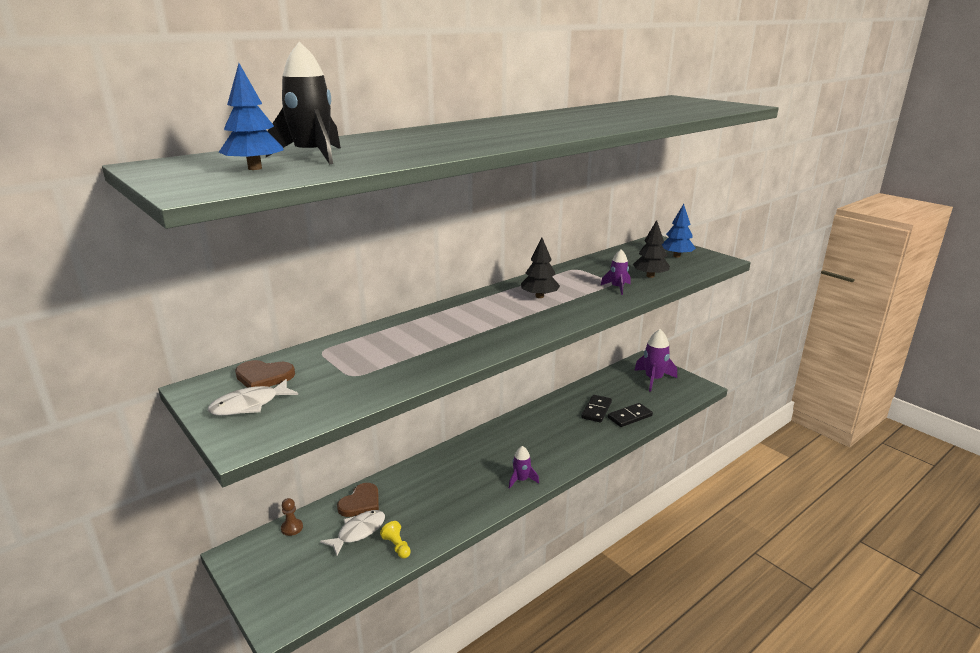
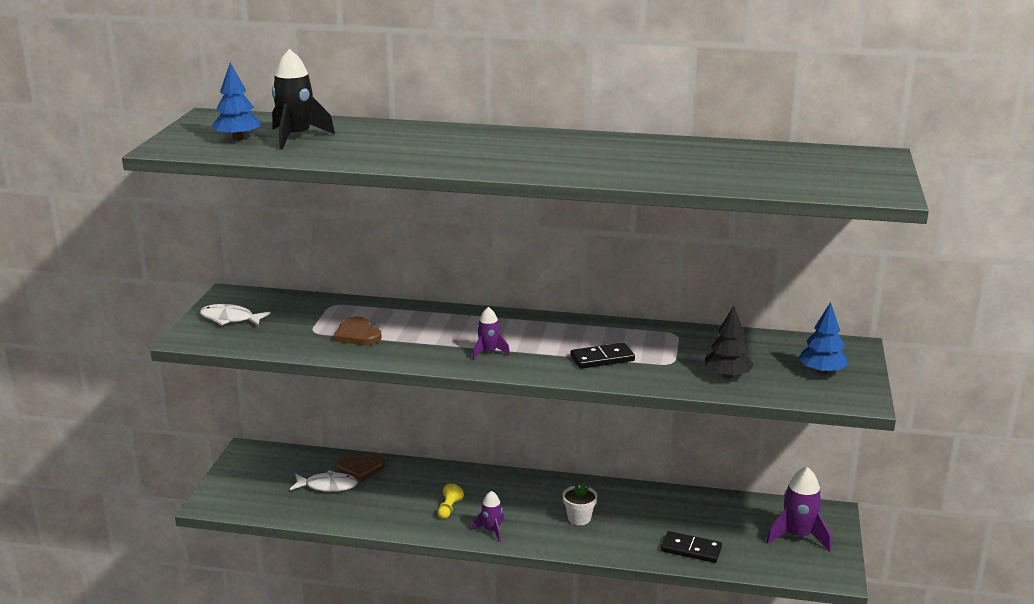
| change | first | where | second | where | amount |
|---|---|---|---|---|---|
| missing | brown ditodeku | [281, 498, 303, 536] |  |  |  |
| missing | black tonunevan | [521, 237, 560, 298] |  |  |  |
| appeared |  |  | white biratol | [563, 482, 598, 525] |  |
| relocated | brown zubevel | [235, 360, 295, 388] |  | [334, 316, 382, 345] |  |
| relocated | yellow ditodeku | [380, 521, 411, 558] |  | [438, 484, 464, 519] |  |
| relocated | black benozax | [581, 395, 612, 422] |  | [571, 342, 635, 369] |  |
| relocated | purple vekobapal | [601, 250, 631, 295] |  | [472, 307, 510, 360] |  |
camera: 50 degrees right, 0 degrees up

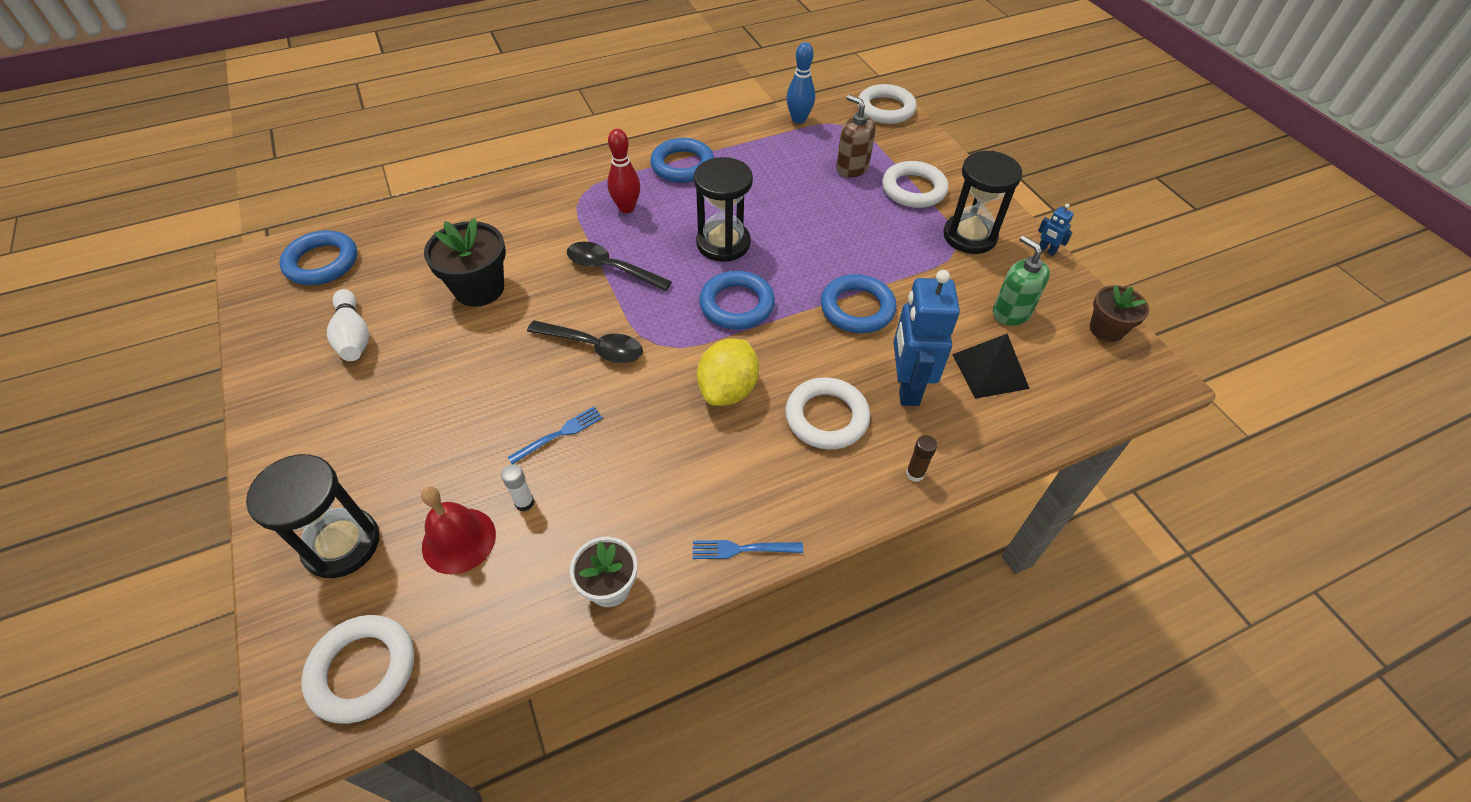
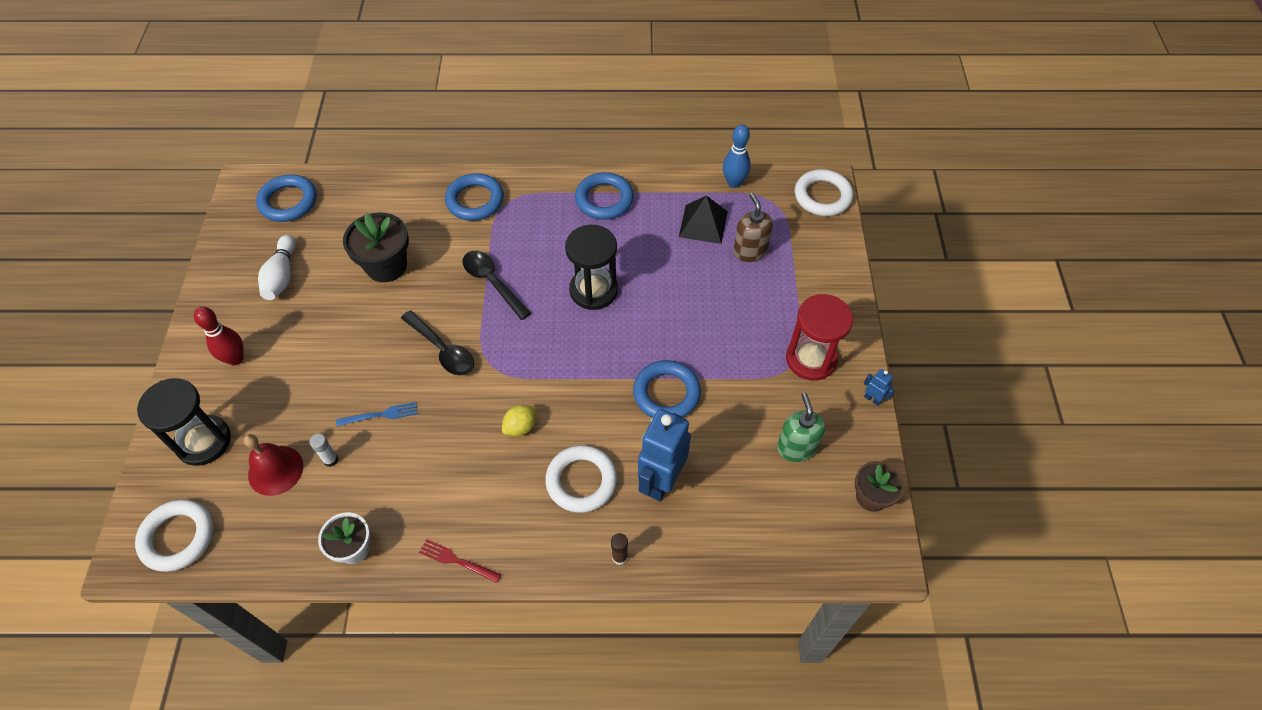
| change | first | where | second | where | amount |
|---|---|---|---|---|---|
| missing | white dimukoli | [882, 161, 948, 208] |  |  |  |
| relocated | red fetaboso | [607, 129, 640, 213] |  | [194, 307, 244, 366] |  |
| relocated | blue dimukoli | [699, 271, 775, 330] |  | [445, 173, 504, 221] |  |
| relocated | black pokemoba | [952, 334, 1030, 399] |  | [679, 196, 728, 244] |  |
| colour | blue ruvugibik | [693, 540, 803, 559] | red ruvugibik | [419, 539, 501, 583] |  |
| colour | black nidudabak | [943, 151, 1022, 254] | red nidudabak | [786, 294, 853, 381] |  |
| spun | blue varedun | [1038, 204, 1074, 256] |  | [864, 369, 895, 406] | 150 degrees clockwise |
| size | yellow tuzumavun | [697, 339, 759, 406] |  | [502, 405, 537, 436] | x0.59 |
camera: 25 degrees right, 5 degrees up

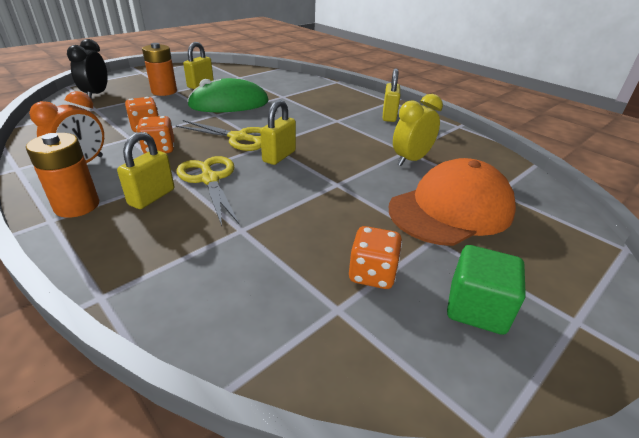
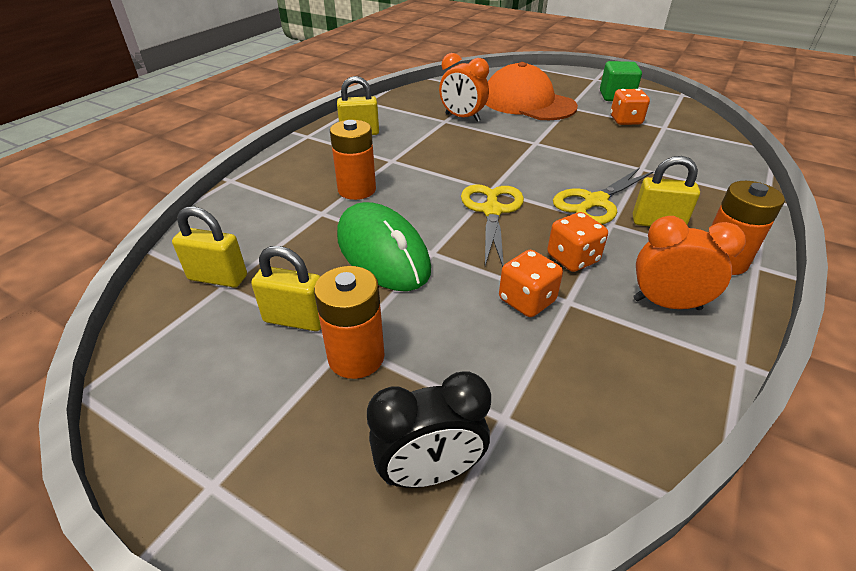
| change | first | where | second | where | amount |
|---|---|---|---|---|---|
| appeared |  |  | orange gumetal | [330, 120, 376, 200] |  |
| relocated | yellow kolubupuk | [260, 100, 296, 165] |  | [172, 206, 247, 288] |  |
| colour | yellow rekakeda | [393, 94, 443, 166] | orange rekakeda | [439, 53, 489, 122] |  |
camera: 105 degrees left, 5 degrees up

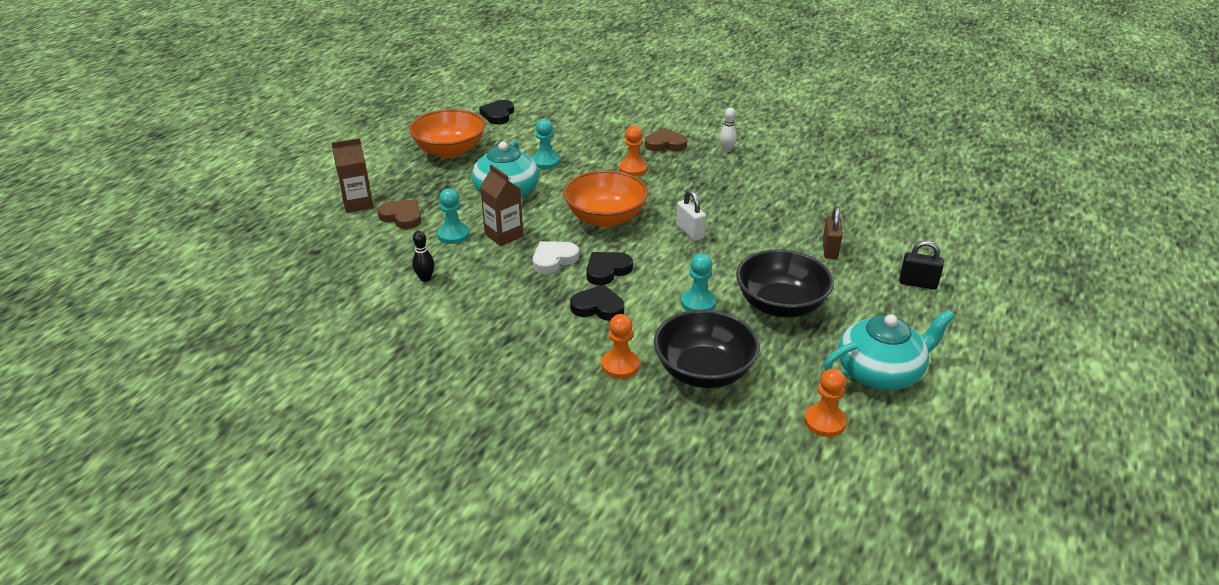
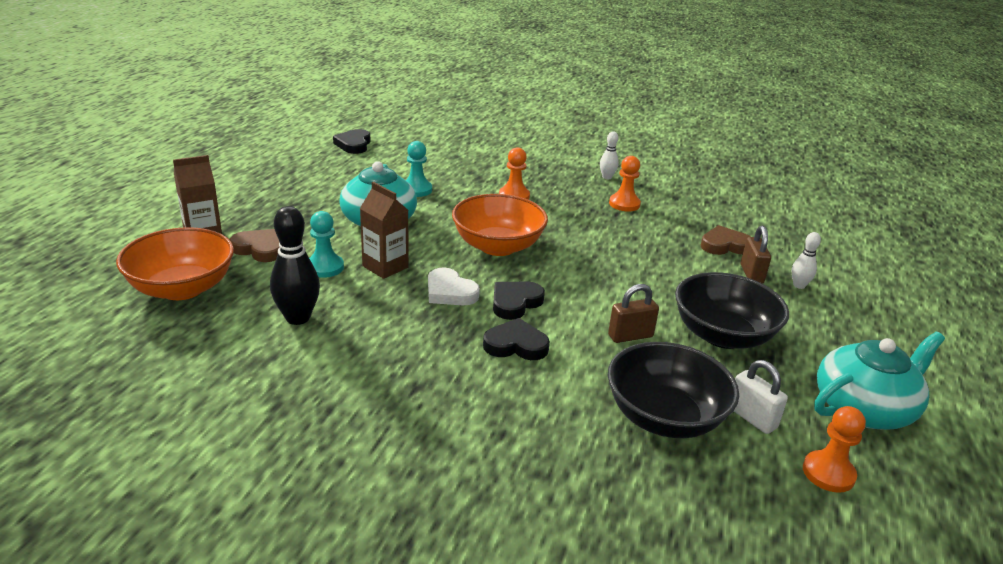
| change | first | where | second | where | amount |
|---|---|---|---|---|---|
| missing | black kolubupuk | [899, 241, 944, 289] |  |  |  |
| appeared |  |  | white fetaboso | [792, 232, 821, 289] |  |
| relocated | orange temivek | [409, 109, 485, 158] |  | [116, 227, 234, 300] |  |
| relocated | orange ditodeku | [602, 314, 640, 379] |  | [609, 156, 641, 212] |  |
| relocated | brown zubevel | [645, 128, 687, 151] |  | [701, 225, 751, 255] |  |
| relocated | white kolubupuk | [676, 190, 706, 241] |  | [734, 360, 788, 434] |  |
| exchanged | turquoise ditodeku | [681, 254, 716, 311] | brown kolubupuk | [608, 284, 659, 343] |  |
| spun | white zubevel | [533, 241, 579, 274] |  | [428, 267, 480, 305] | 90 degrees counterclockwise |
| size | black fetaboso | [412, 231, 434, 282] |  | [270, 206, 320, 325] | x1.79 |
camera: 10 degrees left, 5 degrees down

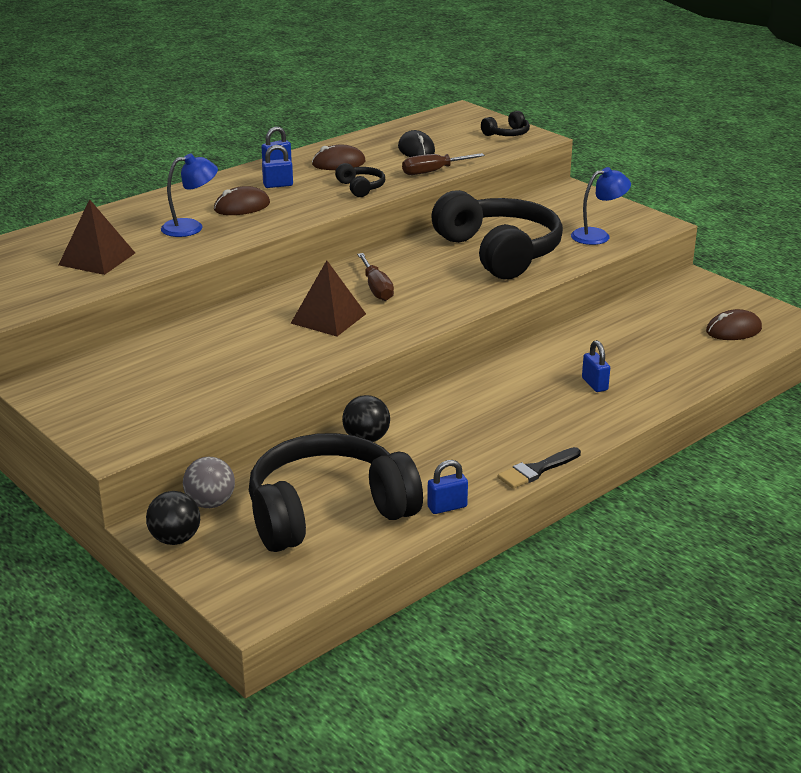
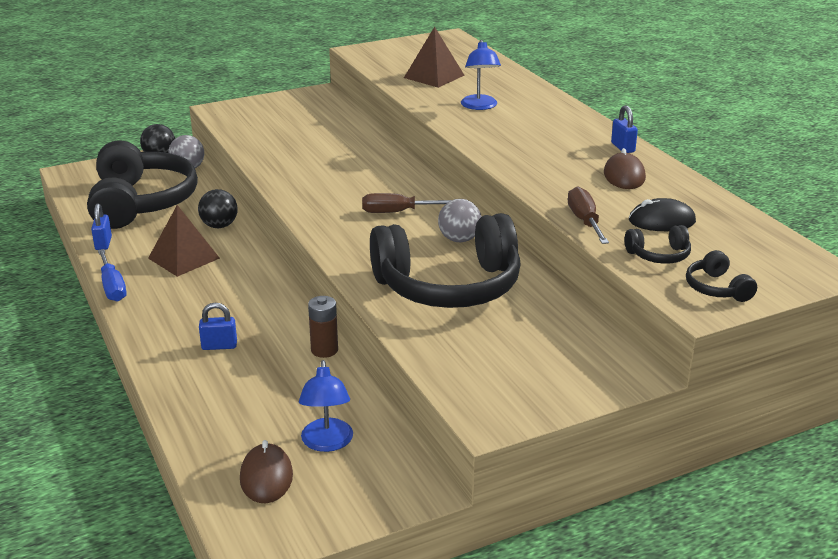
| change | first | where | second | where | amount |
|---|---|---|---|---|---|
| missing | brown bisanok | [214, 186, 270, 215] |  |  |  |
| missing | blue kolubupuk | [262, 145, 293, 188] |  |  |  |
| appeared |  |  | brown gumetal | [308, 296, 338, 358] |  |
| appeared |  |  | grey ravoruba | [438, 199, 482, 242] |  |
| relocated | brown pokemoba | [291, 260, 366, 336] |  | [148, 205, 220, 277] |  |
| relocated | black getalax | [335, 163, 385, 197] |  | [625, 225, 691, 264] |  |
| relocated | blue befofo | [571, 167, 631, 245] |  | [299, 360, 353, 452] |  |
| exchanged | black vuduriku | [498, 447, 581, 489] | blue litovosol | [98, 249, 127, 302] |  |
camera: 105 degrees right, 0 degrees up

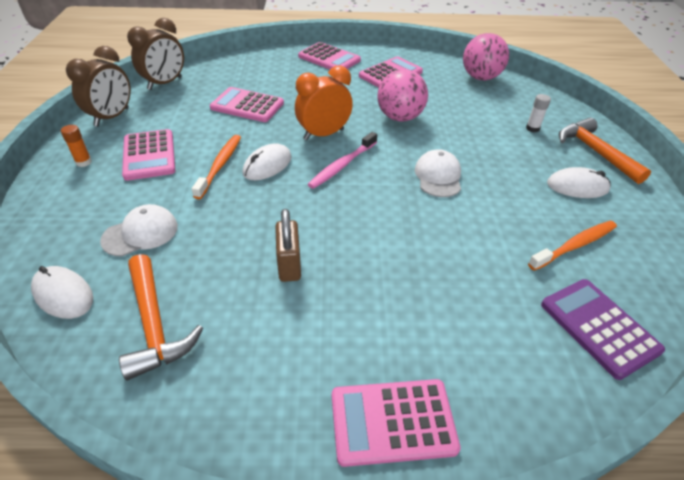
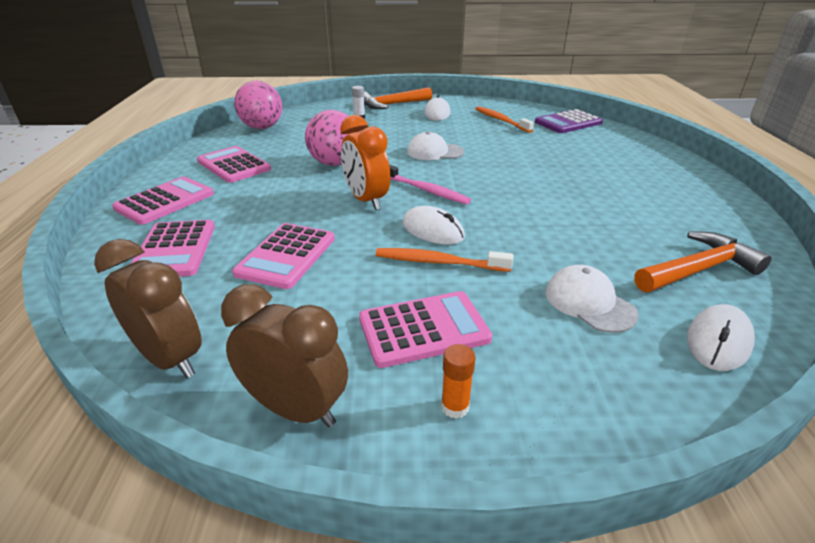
| change | first | where | second | where | amount |
|---|---|---|---|---|---|
| missing | brown kolubupuk | [275, 209, 301, 282] |  |  |  |
| relocated | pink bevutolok | [332, 379, 461, 467] |  | [131, 220, 215, 277] |  |
camera: 90 degrees left, 10 degrees down

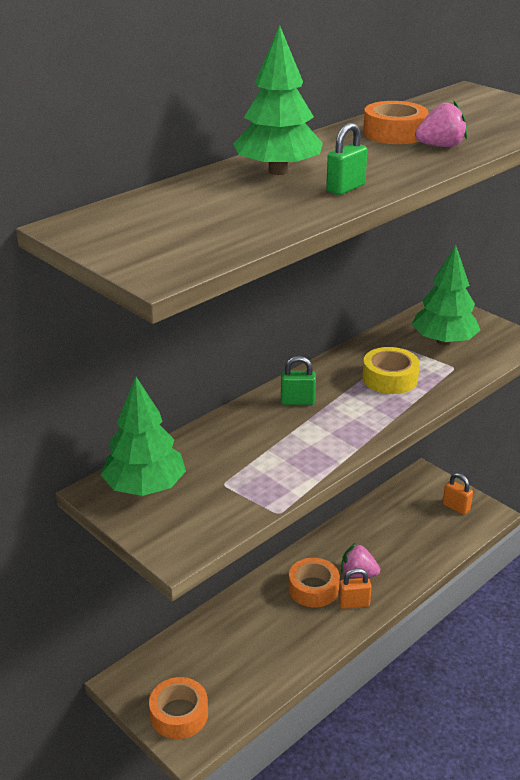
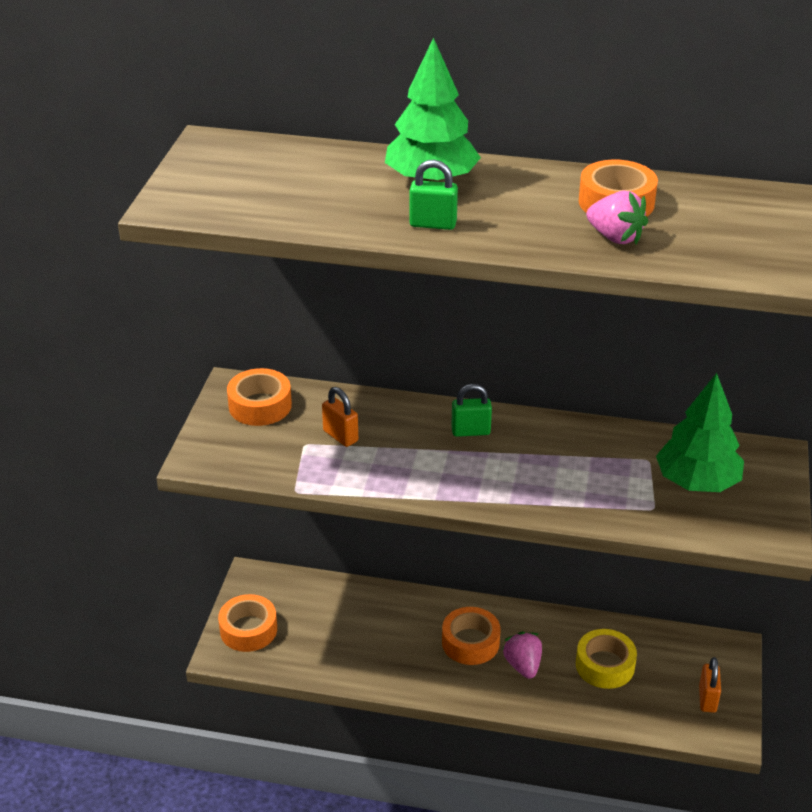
| change | first | where | second | where | amount |
|---|---|---|---|---|---|
| relocated | orange kolubupuk | [338, 568, 372, 609] |  | [322, 387, 358, 447] |  |
| relocated | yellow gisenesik | [362, 347, 420, 394] |  | [576, 629, 637, 689] |  |
| exchanged | green tonunevan | [101, 377, 186, 496] | orange gisenesik | [227, 368, 292, 426] |  |
| spun | green kolubupuk | [281, 356, 316, 405] |  | [451, 384, 492, 437] | 60 degrees counterclockwise |
camera: 55 degrees right, 5 degrees up

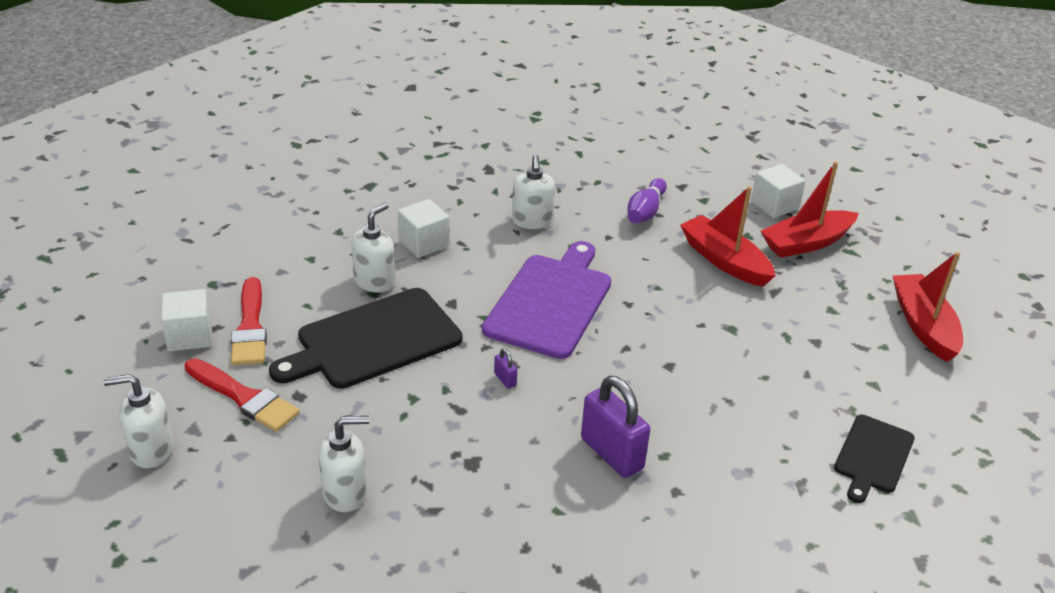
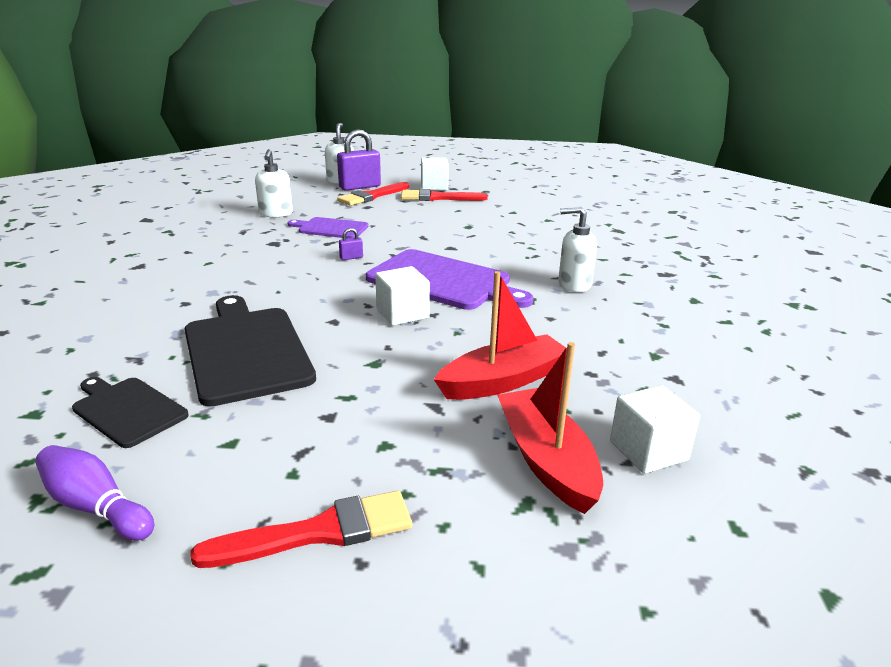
| change | first | where | second | where | amount |
|---|---|---|---|---|---|
| missing | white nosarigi | [351, 203, 395, 292] |  |  |  |
| appeared |  |  | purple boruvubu | [287, 217, 369, 239] |  |
| relocated | black boruvubu | [269, 288, 463, 389] |  | [185, 295, 316, 406] |  |
| relocated | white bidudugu | [398, 199, 449, 258] |  | [375, 266, 430, 326] |  |
| relocated | purple kolubupuk | [581, 376, 650, 478] |  | [337, 129, 381, 191] |  |
| relocated | purple fetaboso | [627, 178, 667, 223] |  | [35, 445, 154, 541] |  |
| exchanged | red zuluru | [893, 252, 963, 362] | red vuduriku | [191, 490, 412, 568] |  |
camera: 100 degrees right, 10 degrees down

